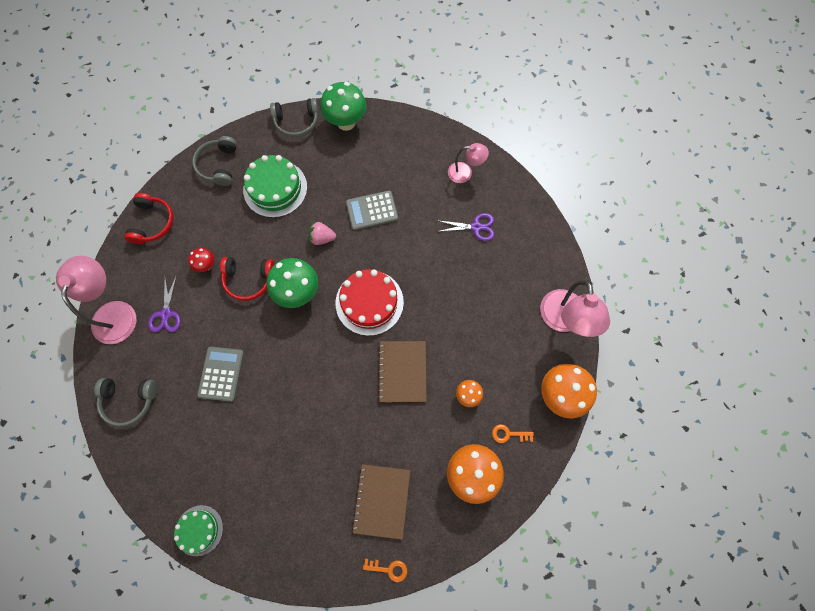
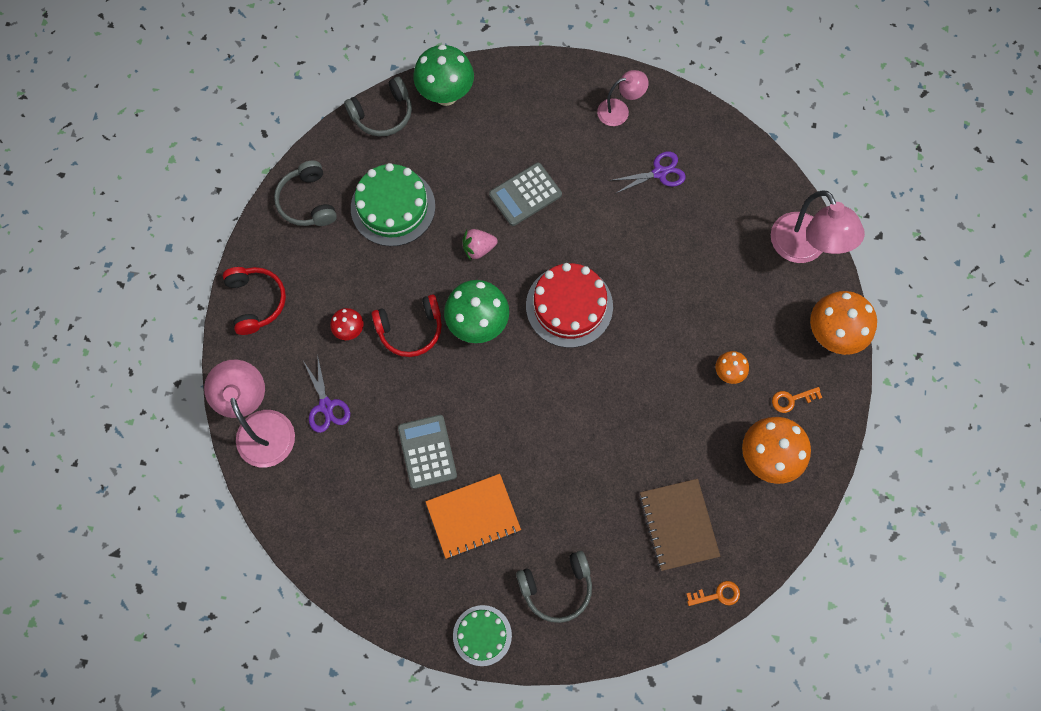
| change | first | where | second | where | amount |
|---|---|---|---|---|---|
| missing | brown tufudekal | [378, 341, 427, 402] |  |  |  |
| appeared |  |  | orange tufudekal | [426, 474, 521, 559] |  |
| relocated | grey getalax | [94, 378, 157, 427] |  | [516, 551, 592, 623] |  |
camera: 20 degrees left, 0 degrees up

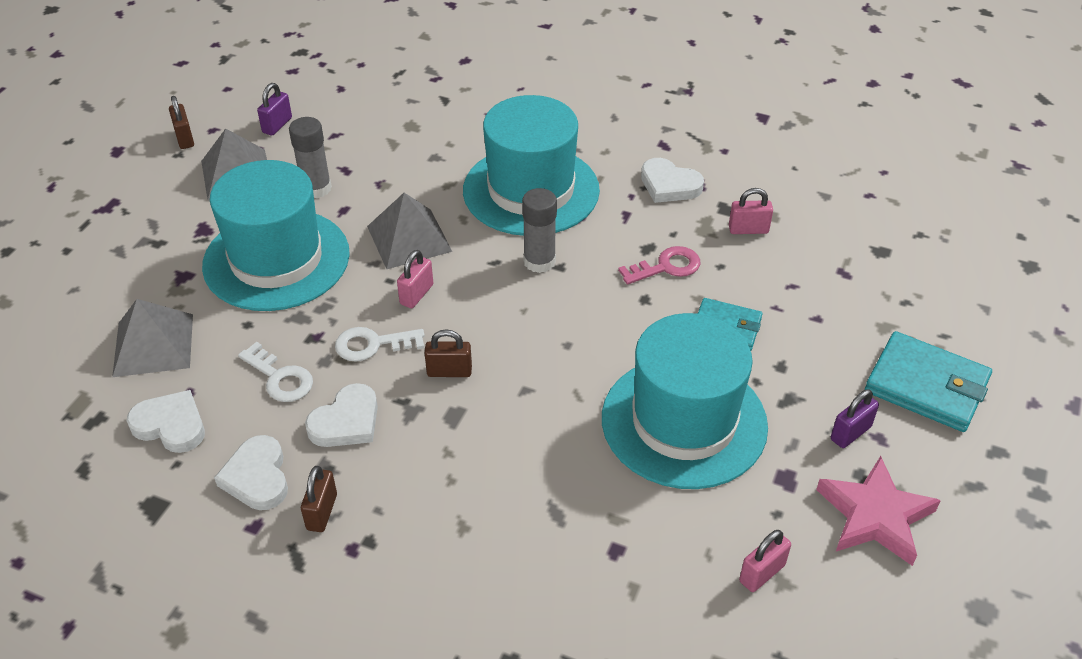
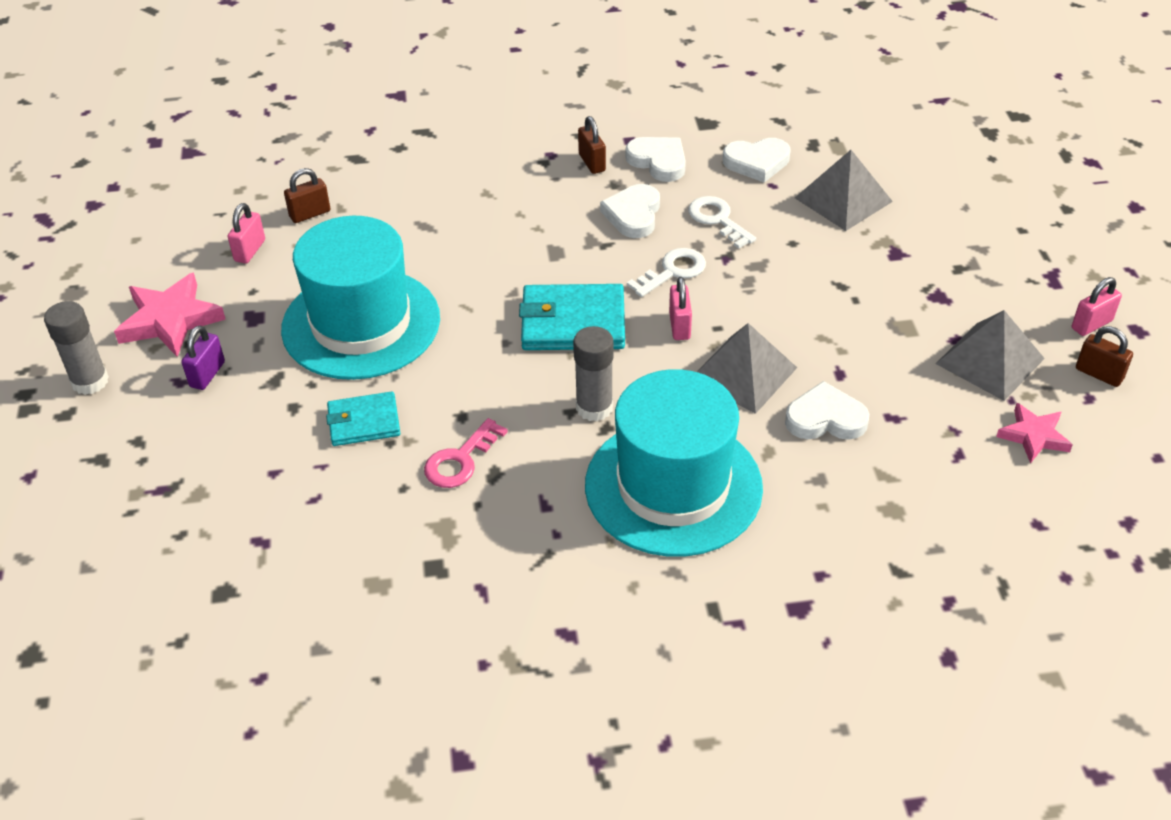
| change | first | where | second | where | amount |
|---|---|---|---|---|---|
| missing | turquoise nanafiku | [202, 160, 350, 311] |  |  |  |
| relocated | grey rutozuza | [289, 117, 332, 198] |  | [44, 301, 109, 395] |  |
| relocated | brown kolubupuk | [425, 330, 472, 377] |  | [284, 168, 331, 223] |  |
| relocated | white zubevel | [641, 158, 704, 203] |  | [785, 381, 869, 440] |  |
| relocated | pink kolubupuk | [729, 188, 773, 234] |  | [1072, 277, 1122, 336] |  |
| relocated | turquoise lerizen | [865, 331, 992, 432] |  | [519, 284, 625, 350] |  |
| exchanged | purple kolubupuk | [257, 83, 292, 136] | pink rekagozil | [996, 403, 1073, 464] |  |
| spun | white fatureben | [238, 342, 313, 402] |  | [688, 196, 756, 249] | 45 degrees clockwise |
camera: 150 degrees right, 0 degrees up

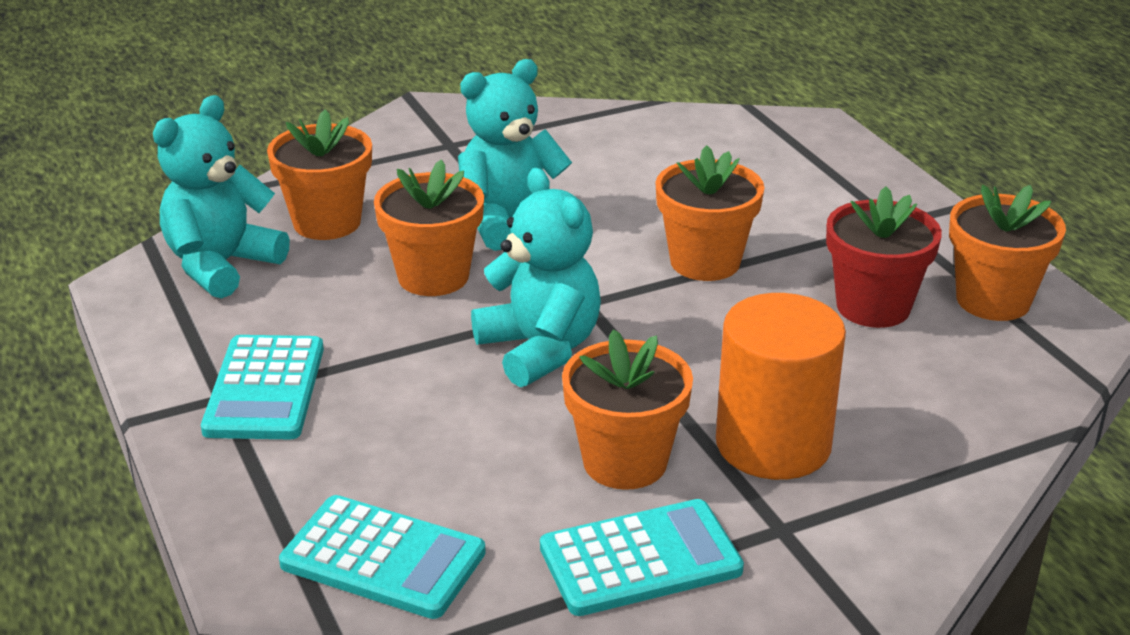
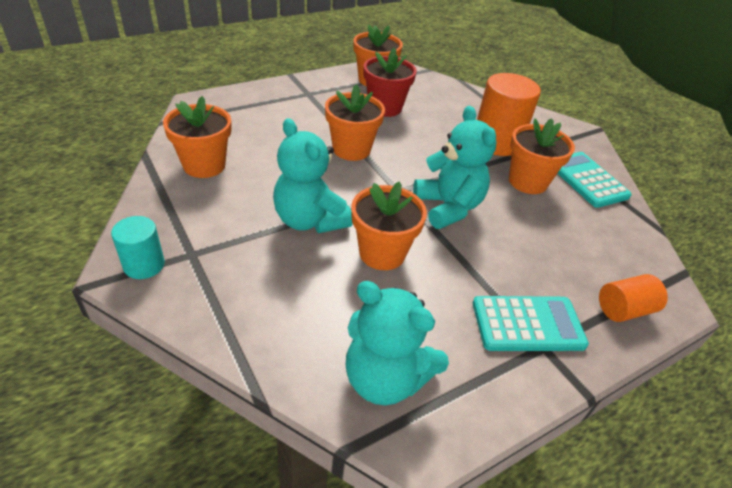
| change | first | where | second | where | amount |
|---|---|---|---|---|---|
| missing | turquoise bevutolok | [279, 495, 486, 619] |  |  |  |
| appeared |  |  | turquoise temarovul | [111, 216, 165, 279] |  |
| appeared |  |  | orange temarovul | [599, 274, 668, 322] |  |
| relocated | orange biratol | [267, 110, 372, 240] |  | [163, 96, 231, 178] |  |
| spun | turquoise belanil | [471, 168, 601, 387] |  | [413, 106, 496, 229] | 105 degrees clockwise |
camera: 100 degrees left, 10 degrees up

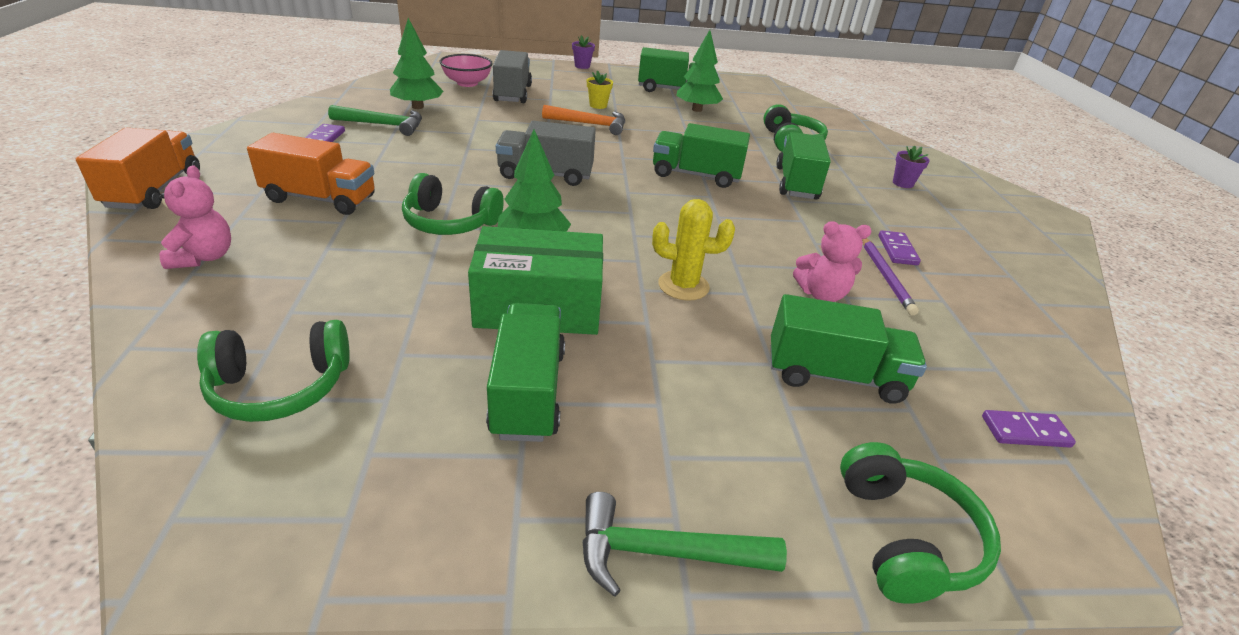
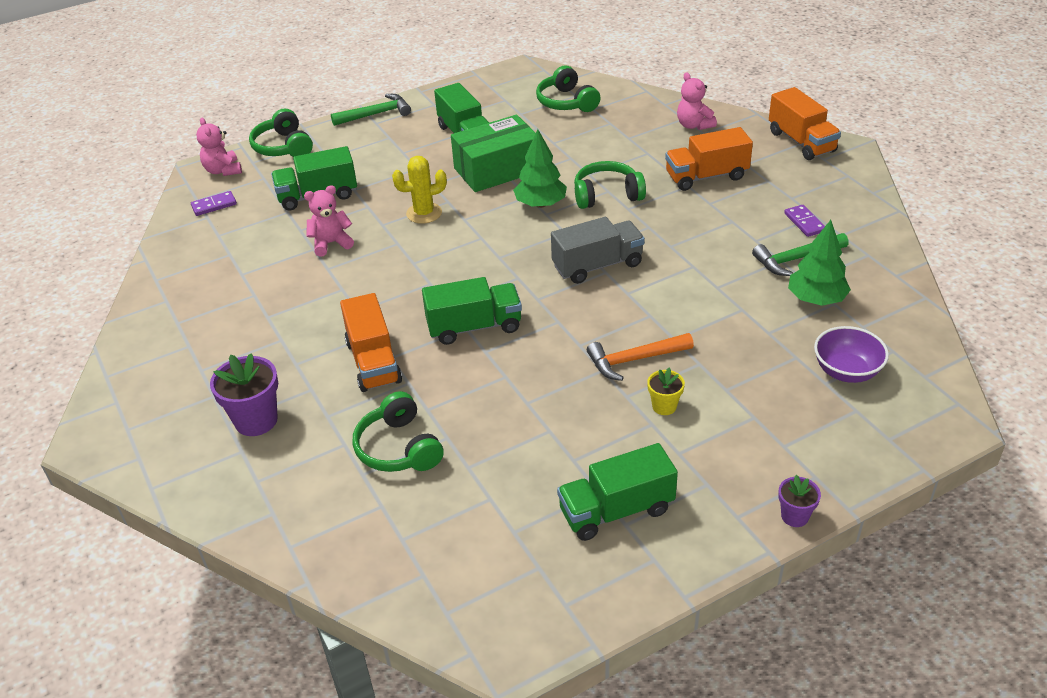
| change | first | where | second | where | amount |
|---|---|---|---|---|---|
| missing | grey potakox | [493, 50, 532, 103] |  |  |  |
| missing | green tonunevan | [676, 30, 723, 112] |  |  |  |
| missing | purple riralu | [862, 238, 919, 316] |  |  |  |
| missing | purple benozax | [879, 231, 921, 265] |  |  |  |
| appeared |  |  | pink belanil | [196, 118, 242, 176] |  |
| colour | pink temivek | [440, 54, 493, 87] | purple temivek | [814, 326, 889, 383] |  |
| colour | green potakox | [776, 132, 831, 200] | orange potakox | [340, 293, 402, 392] |  |
| spun | green getalax | [197, 320, 350, 422] |  | [536, 65, 600, 112] | 75 degrees counterclockwise |
| size | purple biratol | [893, 145, 929, 188] |  | [210, 353, 278, 436] | x1.77 |
camera: 160 degrees right, 5 degrees up

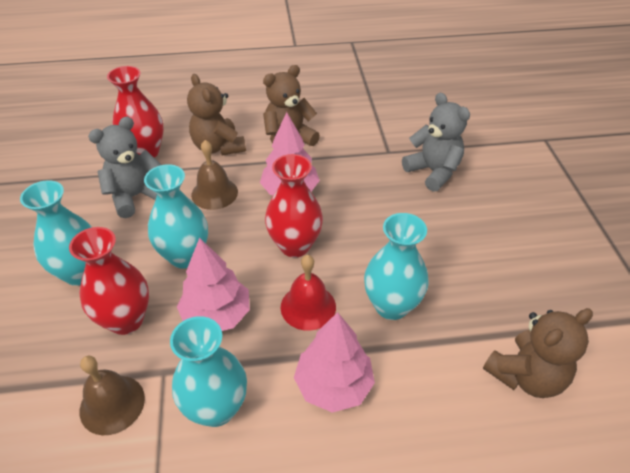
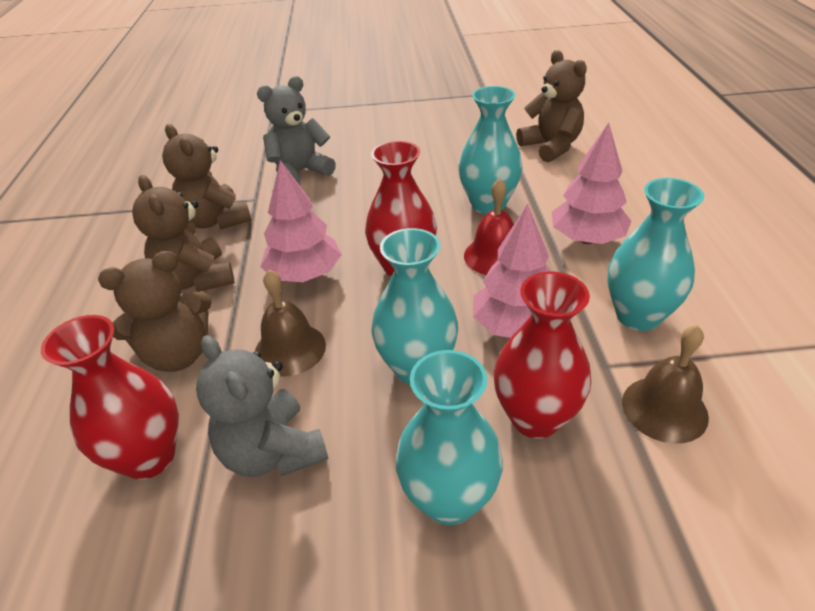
| change | first | where | second | where | amount |
|---|---|---|---|---|---|
| appeared |  |  | brown belanil | [162, 124, 252, 229] |  |
camera: 85 degrees left, 5 degrees down

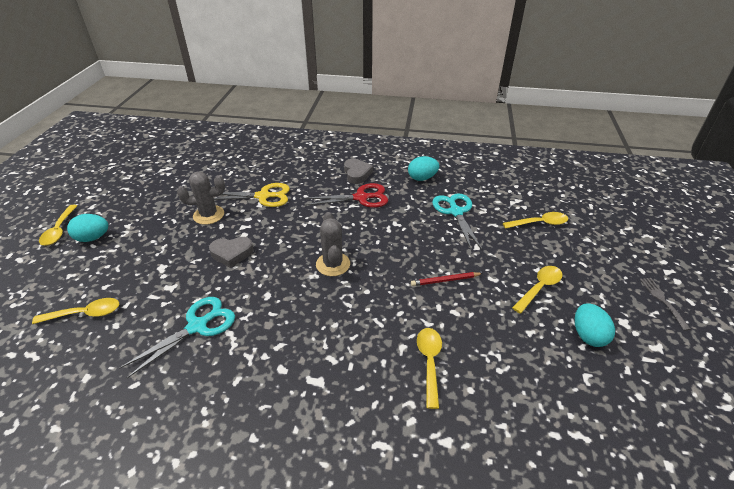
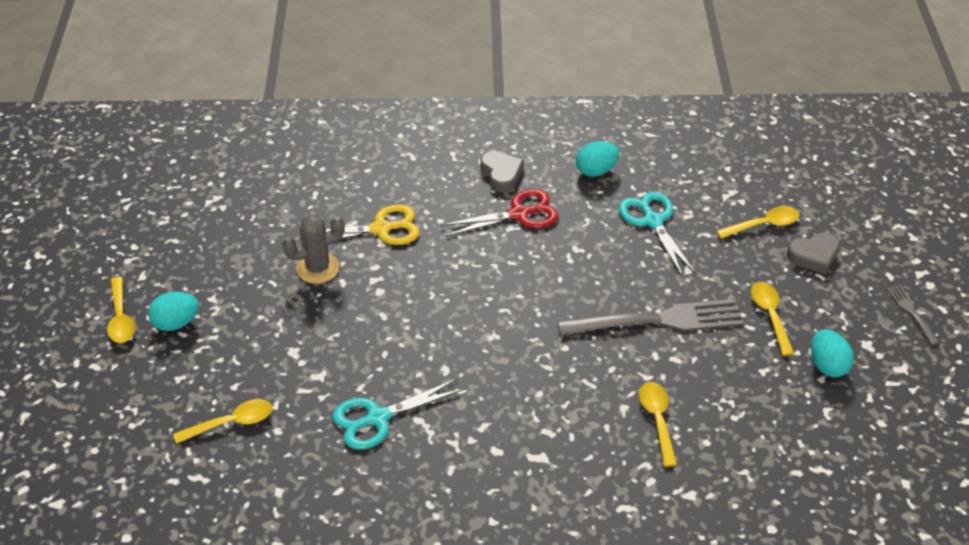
| change | first | where | second | where | amount |
|---|---|---|---|---|---|
| missing | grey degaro | [316, 212, 350, 276] |  |  |  |
| relocated | grey zubevel | [209, 237, 254, 268] |  | [787, 233, 840, 274] |  |
| exchanged | red riralu | [411, 272, 483, 286] | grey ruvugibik | [558, 299, 744, 336] |  |
| spun | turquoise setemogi | [119, 297, 235, 378] |  | [333, 379, 464, 450] | 150 degrees counterclockwise |
| spun | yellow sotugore | [512, 266, 563, 314] |  | [751, 282, 794, 356] | 45 degrees counterclockwise |
camera: 10 degrees left, 5 degrees up

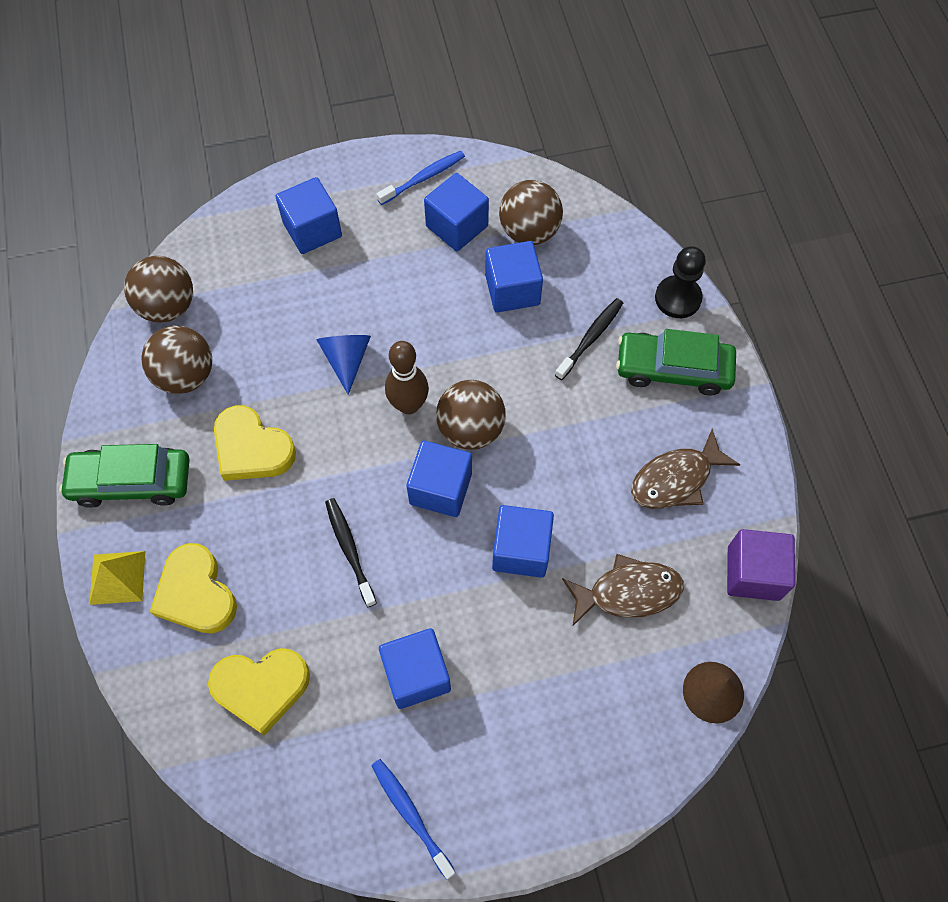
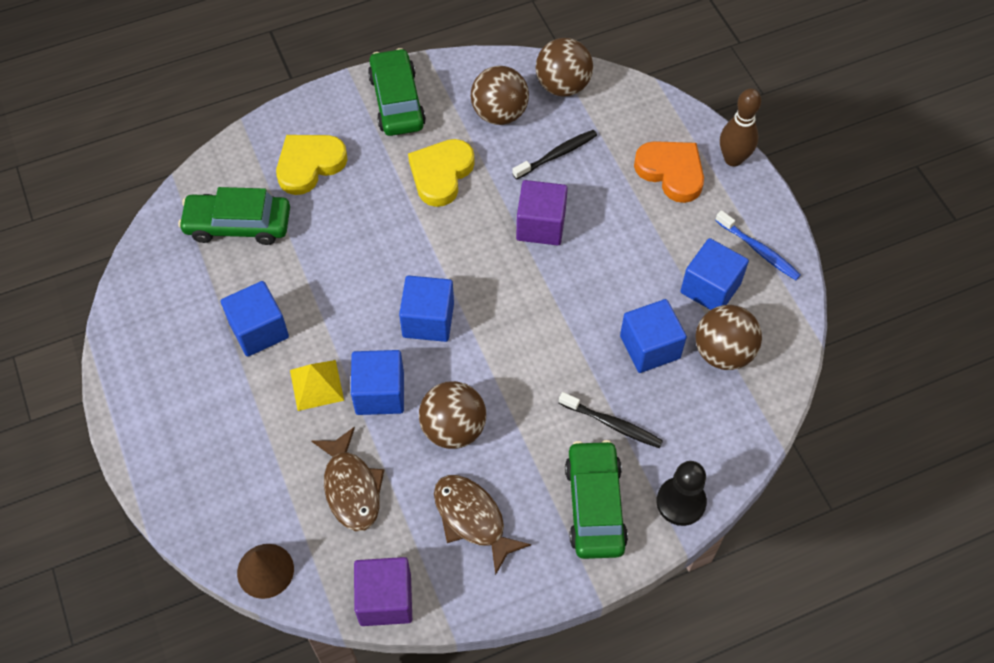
| change | first | where | second | where | amount |
|---|---|---|---|---|---|
| missing | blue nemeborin | [371, 759, 456, 880] |  |  |  |
| relocated | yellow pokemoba | [89, 551, 145, 605] |  | [290, 360, 344, 411] |  |
| relocated | black nemeborin | [325, 498, 377, 607] |  | [513, 130, 597, 180] |  |
| relocated | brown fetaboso | [385, 341, 429, 414] |  | [720, 89, 761, 166] |  |
| relocated | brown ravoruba | [436, 380, 506, 450] |  | [419, 381, 486, 449] |  |
| exchanged | yellow zubevel | [208, 648, 310, 735] | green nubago | [178, 187, 290, 245] |  |
| exchanged | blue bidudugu | [275, 177, 342, 254] | orange zubevel | [634, 141, 704, 203] |  |
| exchanged | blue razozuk | [317, 335, 371, 395] | purple bidudugu | [516, 180, 568, 246] |  |
camera: 80 degrees right, 5 degrees down

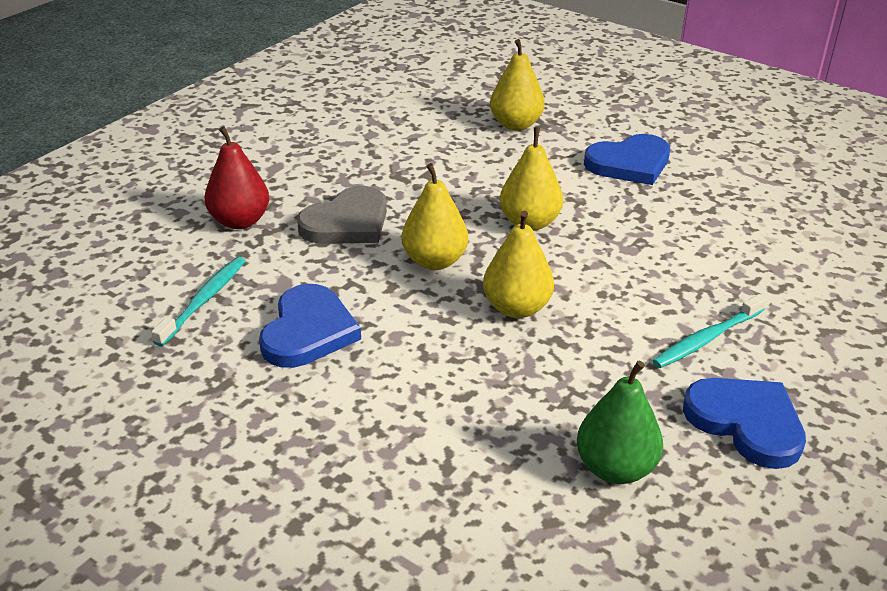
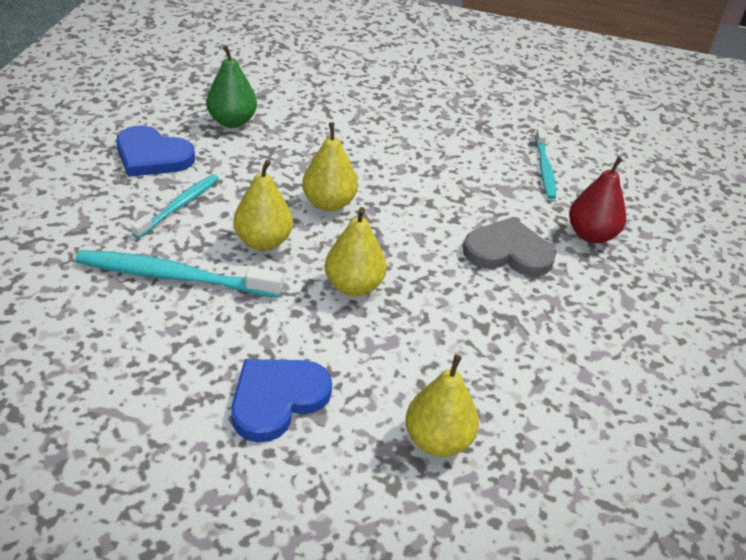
| change | first | where | second | where | amount |
|---|---|---|---|---|---|
| missing | blue zubevel | [259, 284, 361, 368] |  |  |  |
| appeared |  |  | turquoise nemeborin | [75, 250, 283, 298] |  |
| relocated | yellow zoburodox | [402, 163, 468, 270] |  | [234, 160, 293, 250] |  |
| spun | grey zubevel | [297, 186, 387, 244] |  | [463, 217, 556, 276] | 75 degrees clockwise |
camera: 155 degrees right, 5 degrees up

